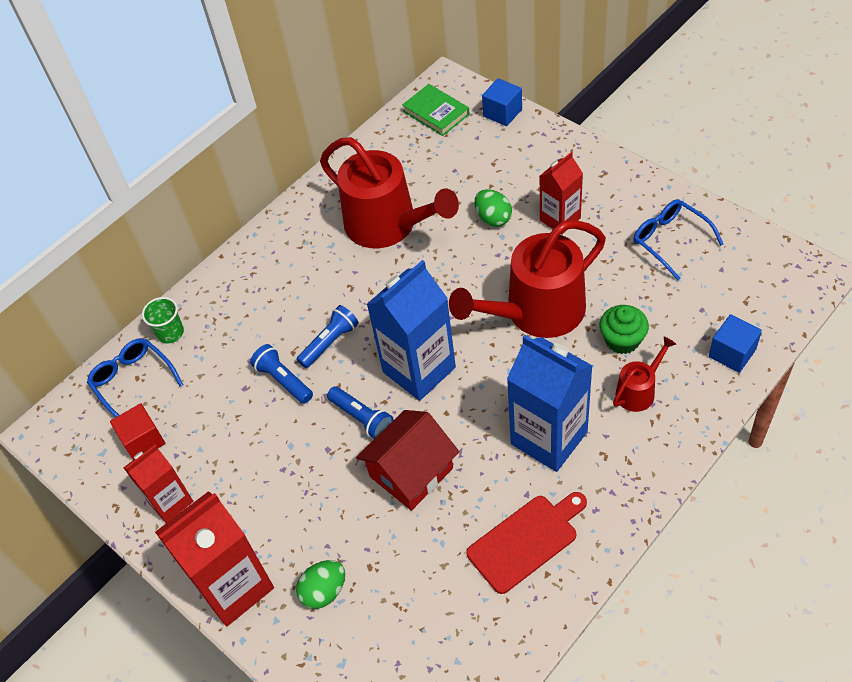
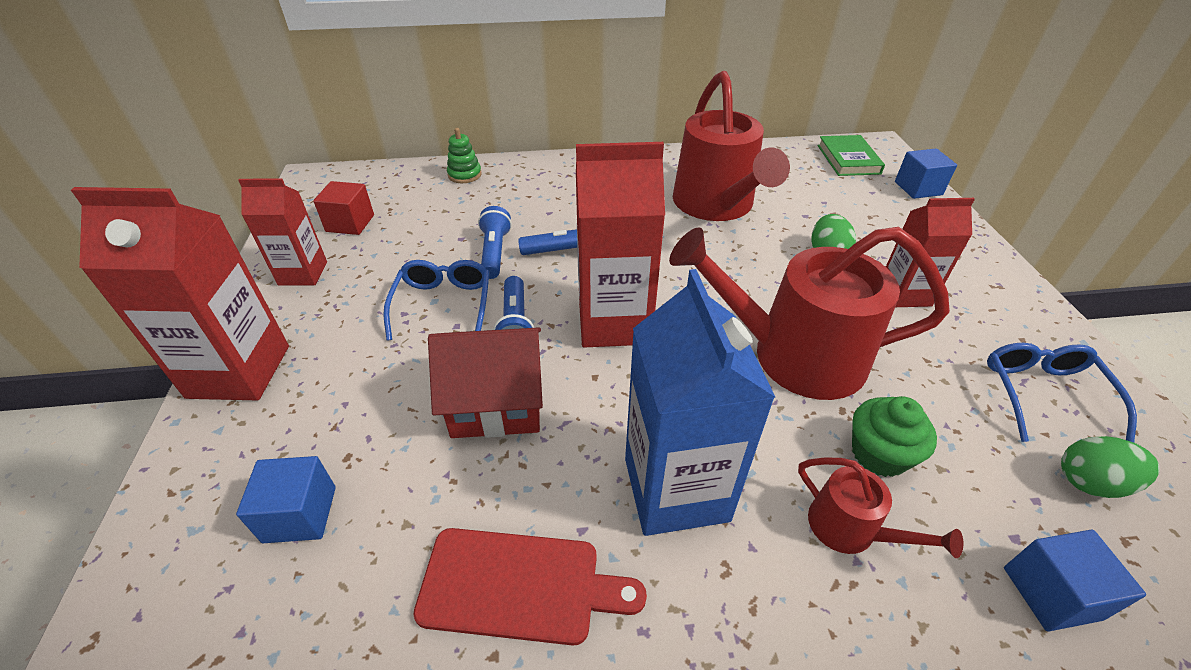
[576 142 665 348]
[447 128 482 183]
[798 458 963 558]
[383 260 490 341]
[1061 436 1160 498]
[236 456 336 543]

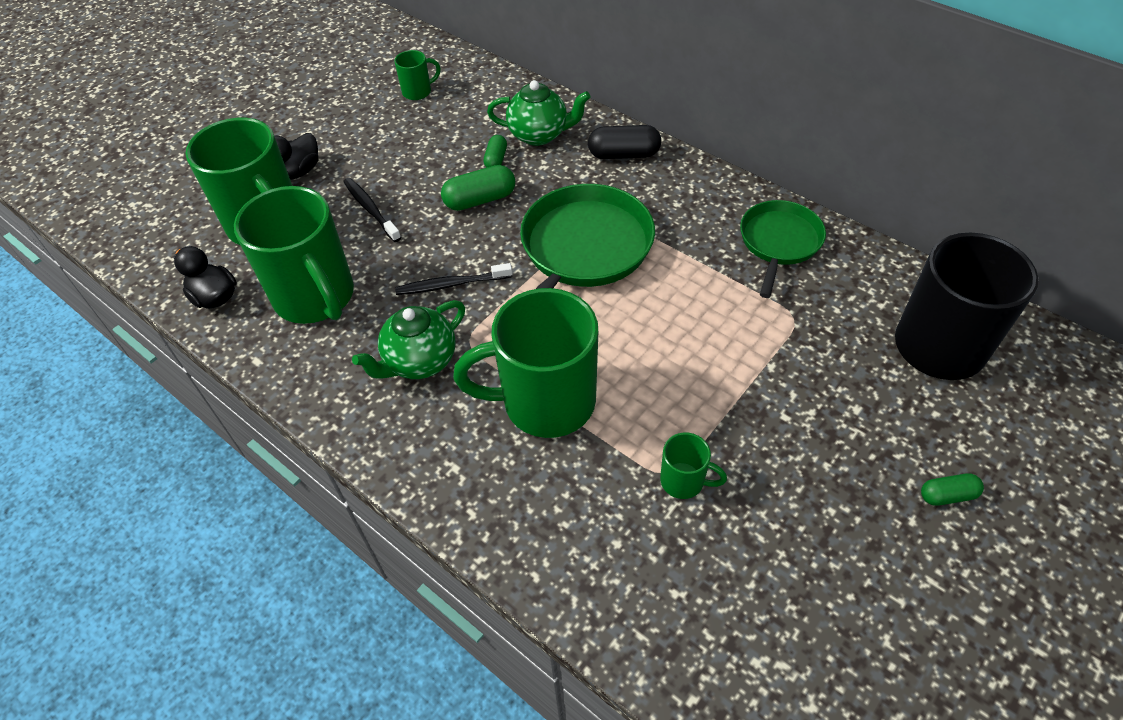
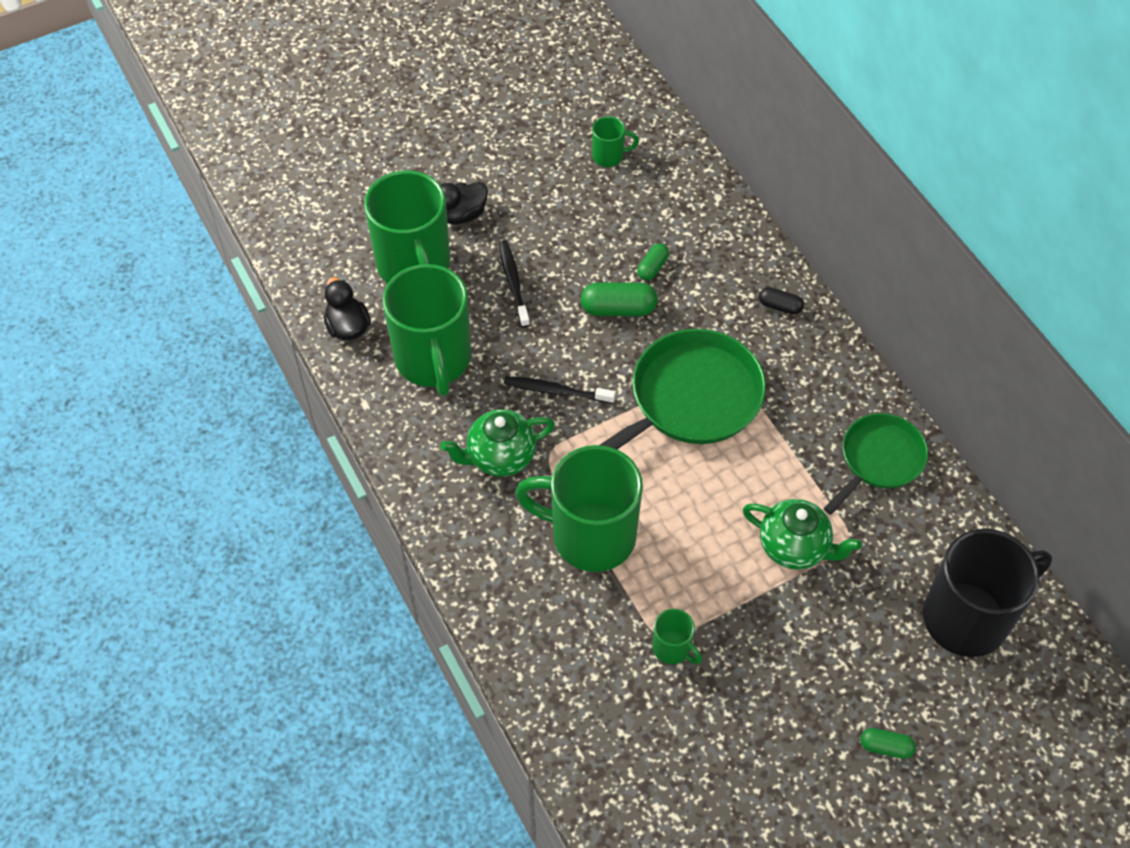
[743 499 862 570]
[759 287 804 315]

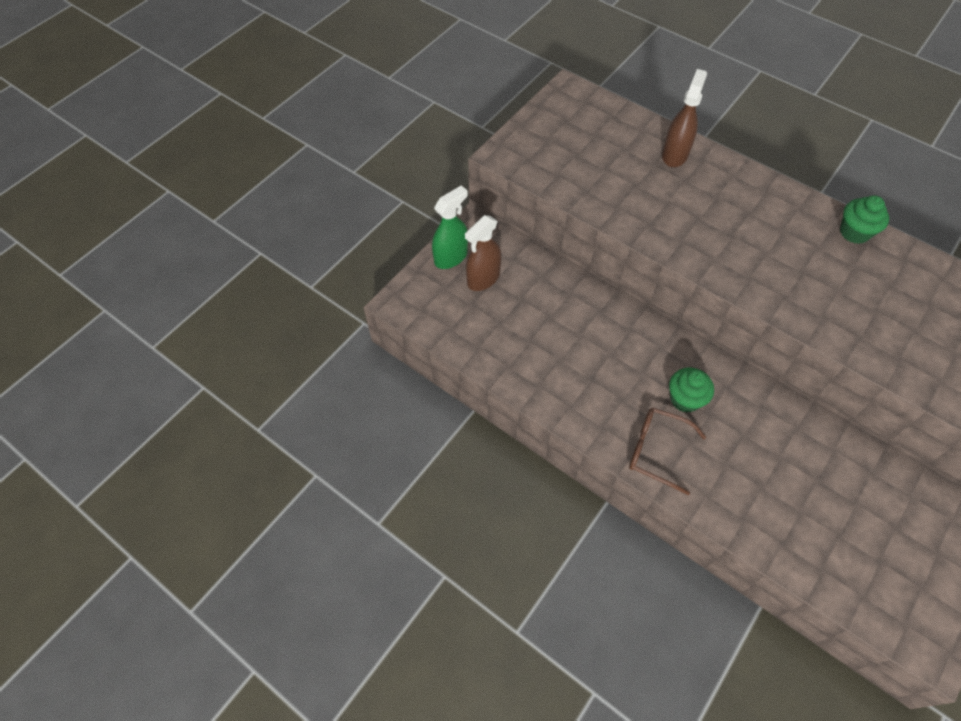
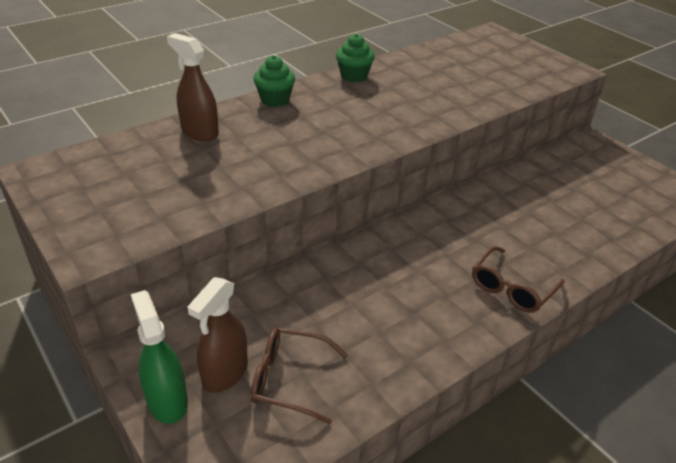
[187 277 248 393]
[254 55 295 107]
[251 327 348 424]

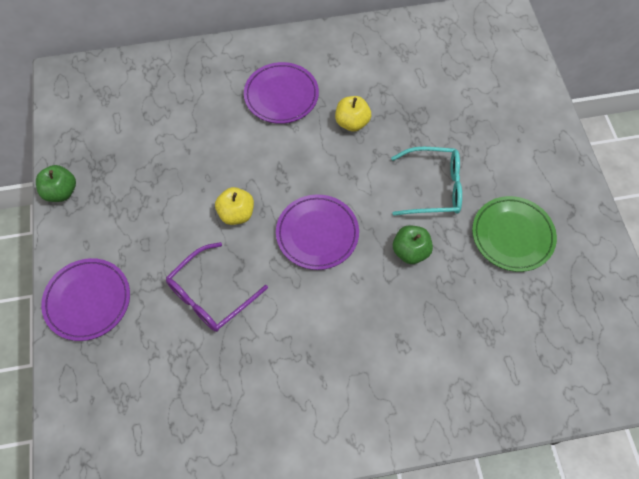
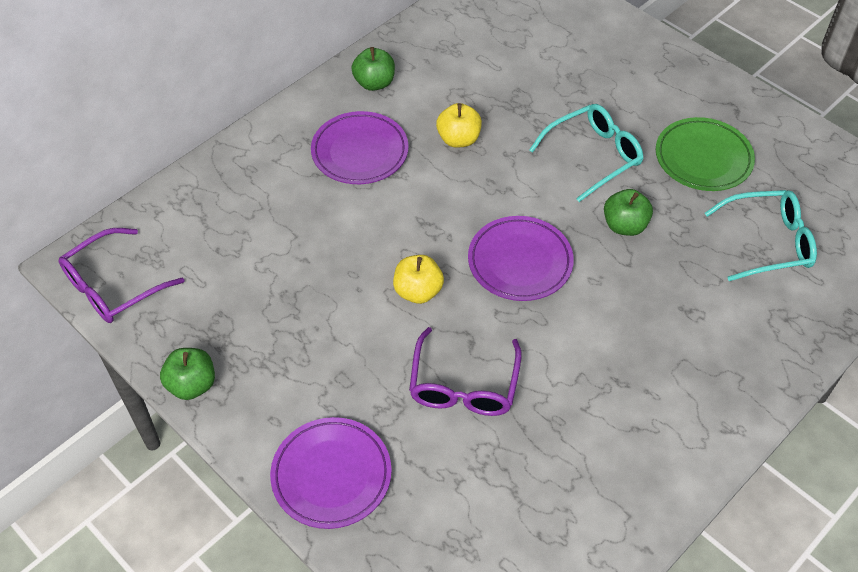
[352 47 395 91]
[705 190 817 281]
[59 228 184 323]

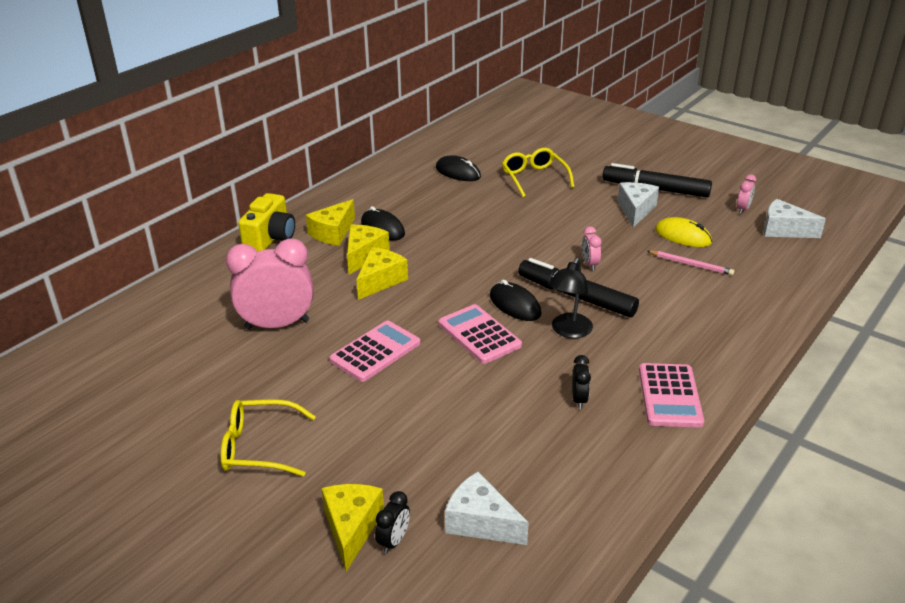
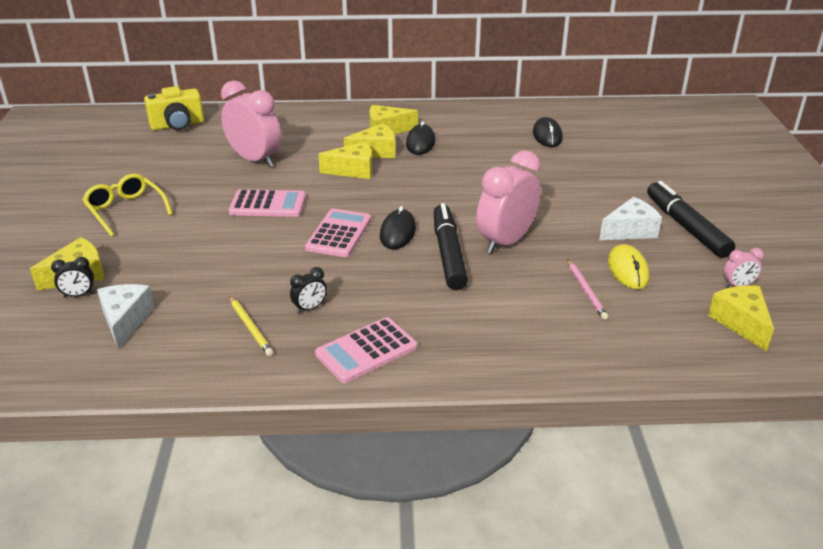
[502 148 575 198] (first image)
[144 86 204 130]
[708 285 774 352]
[476 150 541 254]
[548 258 593 338] (first image)
[230 296 273 356]

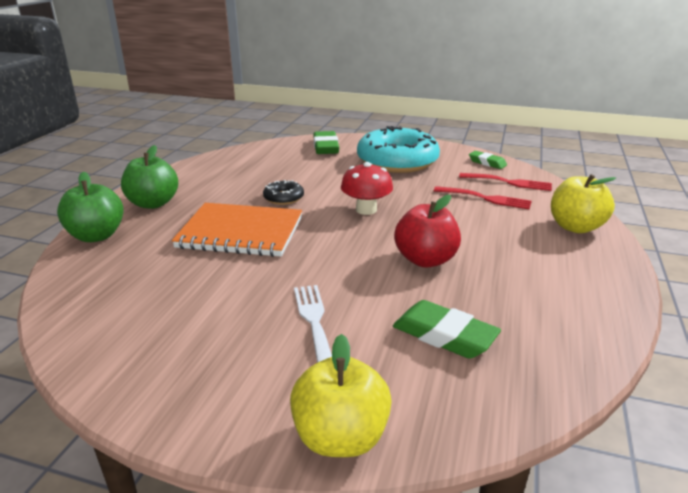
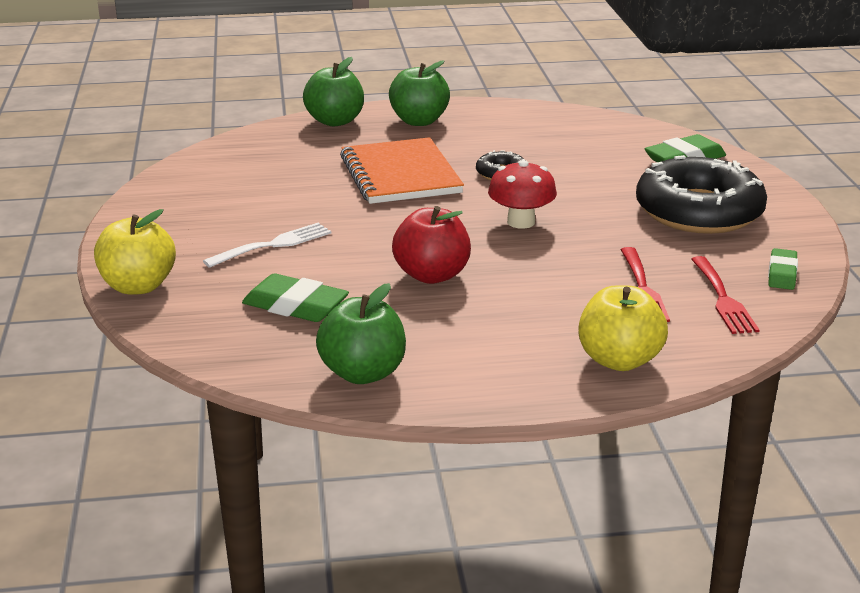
[636 155 767 234]
[242 274 349 322]
[316 283 406 384]

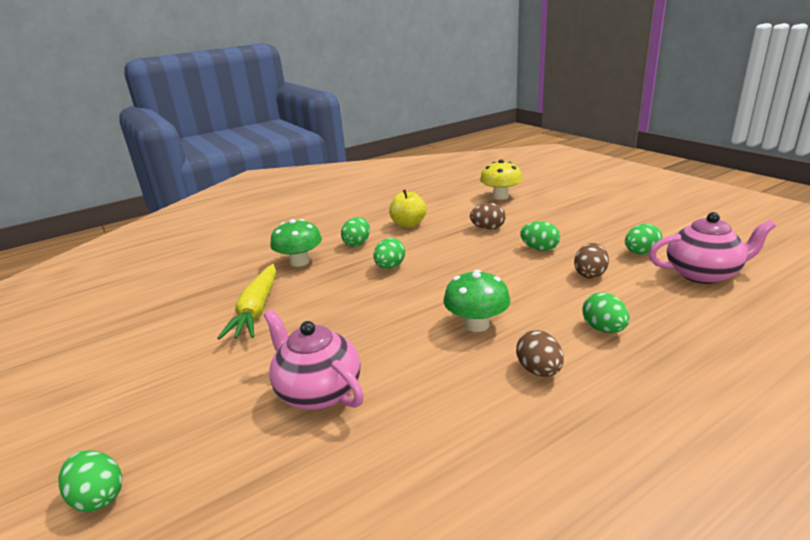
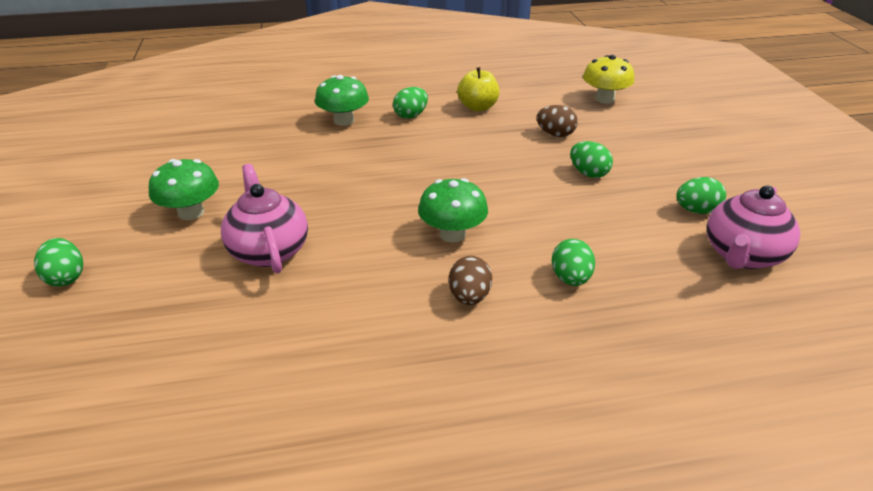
[707 185 800 269]
[373 238 405 269] (first image)
[574 243 609 279] (first image)
[217 264 276 340] (first image)
[149 159 219 220]

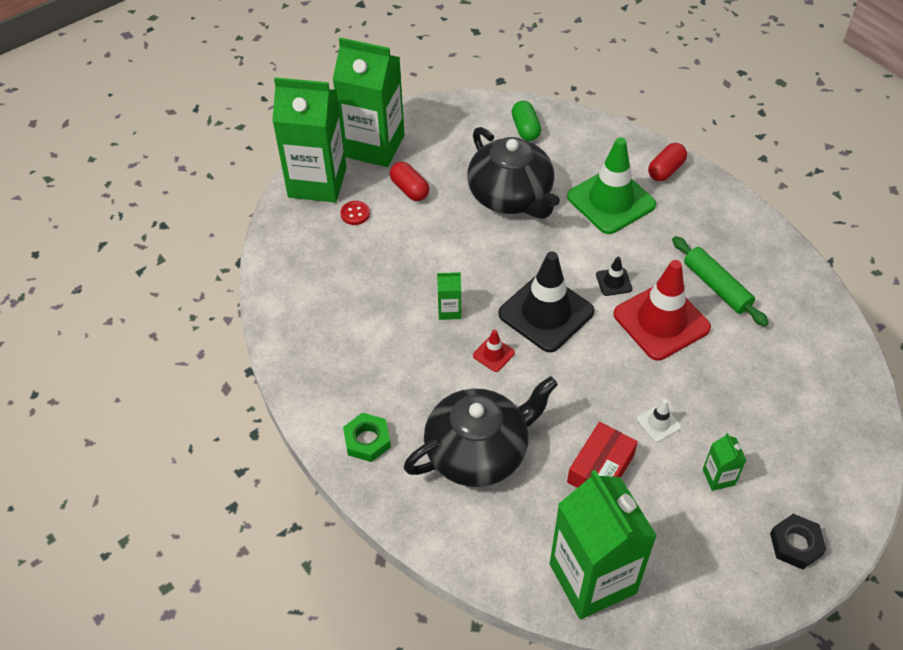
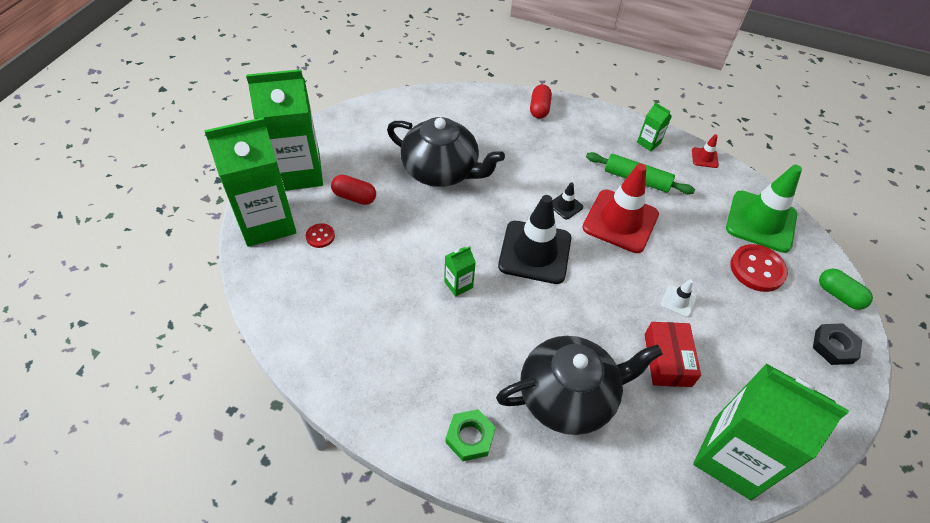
[819 269 873 310]
[726 165 802 253]
[692 134 719 168]
[496 336 663 435]
[637 102 672 151]
[730 244 788 292]

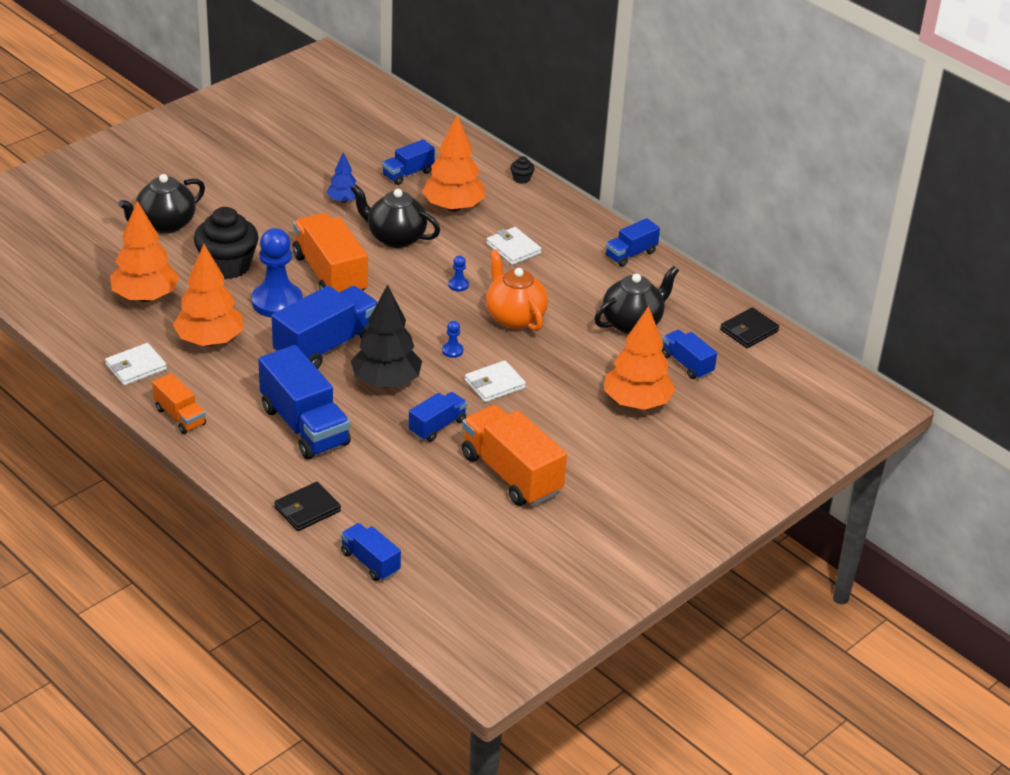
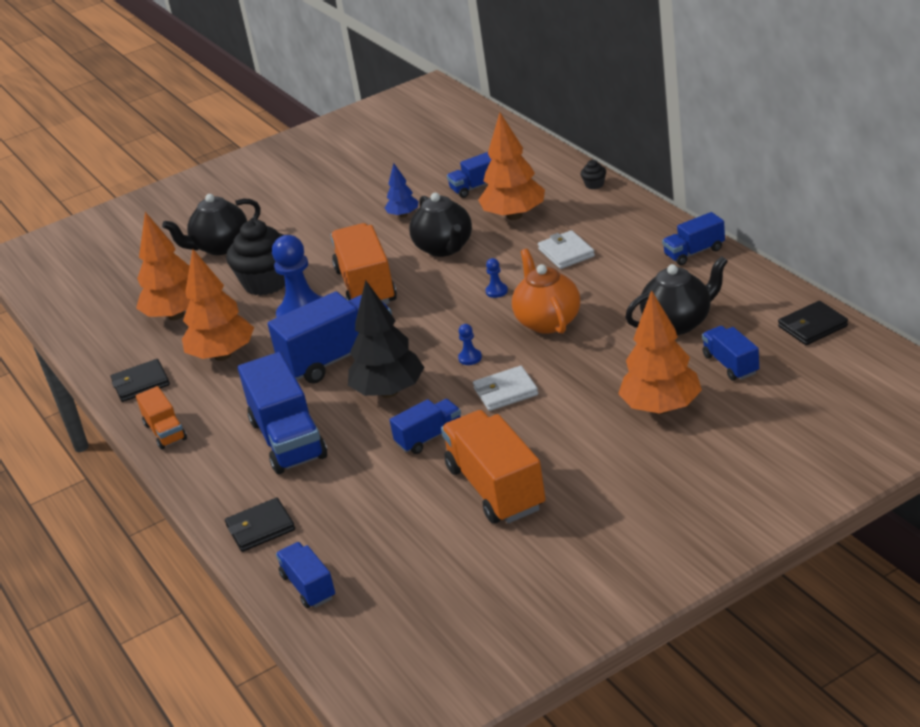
[409 193 472 257]
[111 359 170 402]

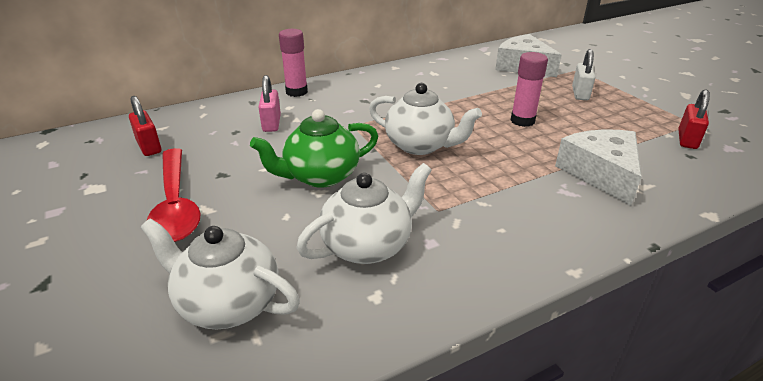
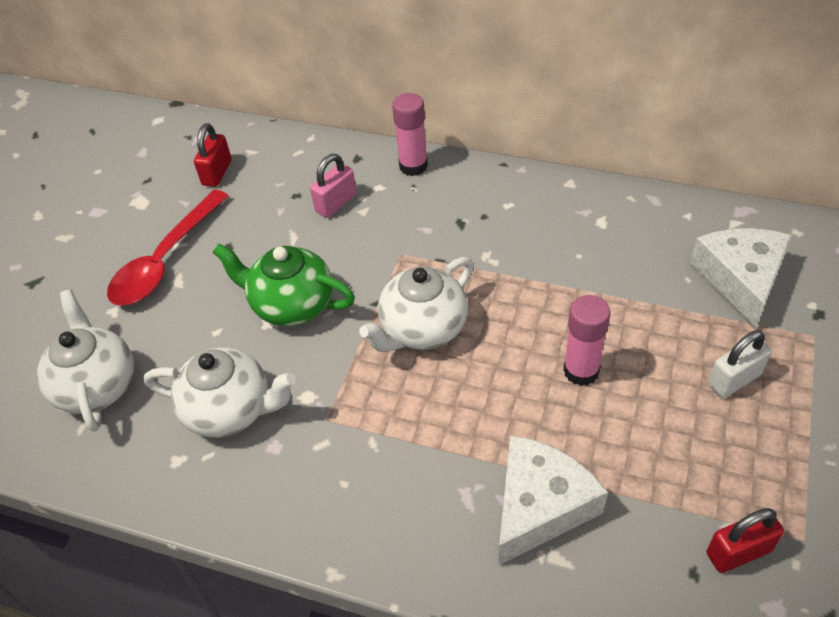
[359 257 474 352]

